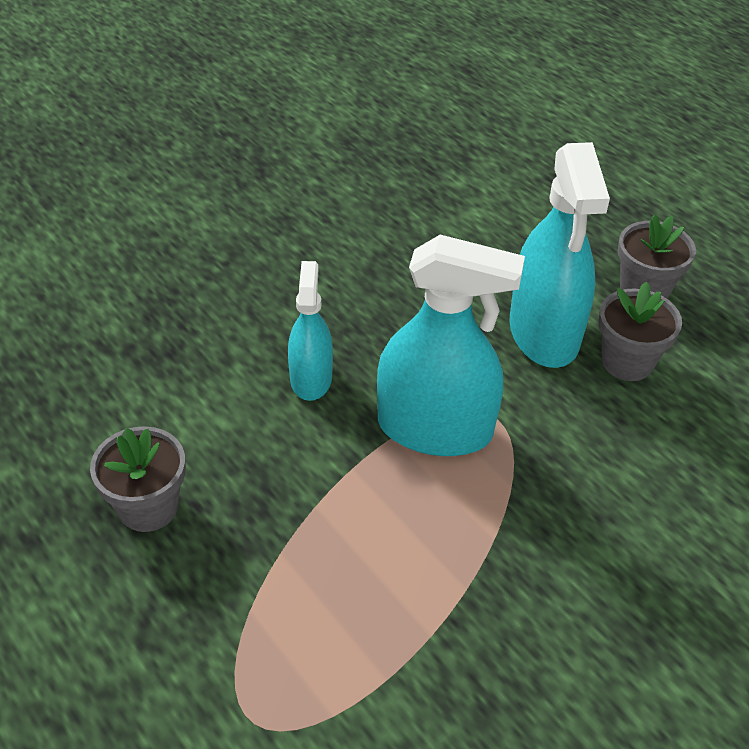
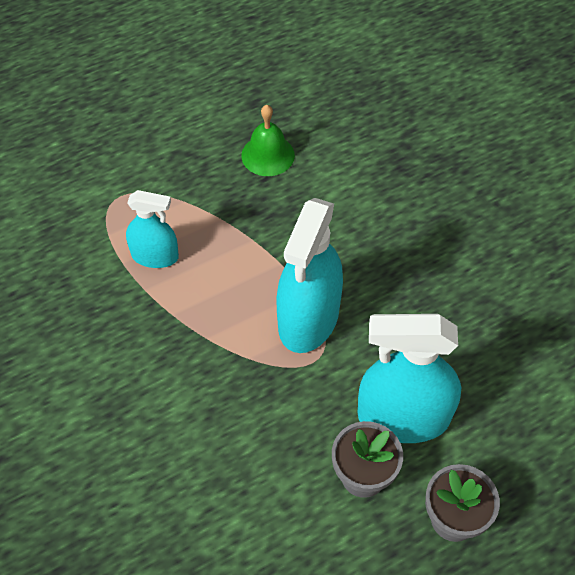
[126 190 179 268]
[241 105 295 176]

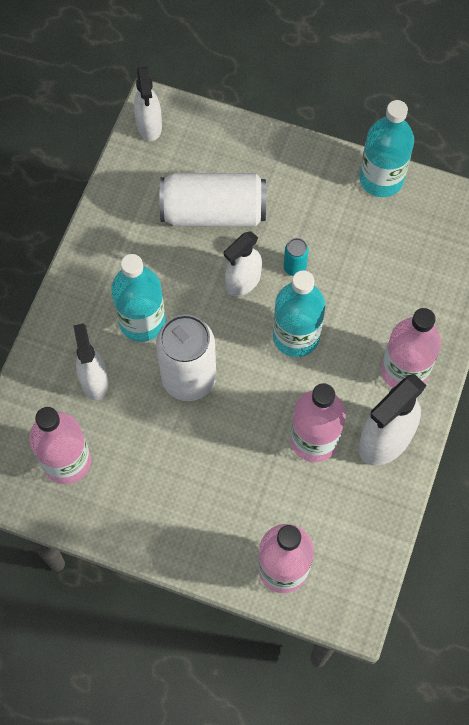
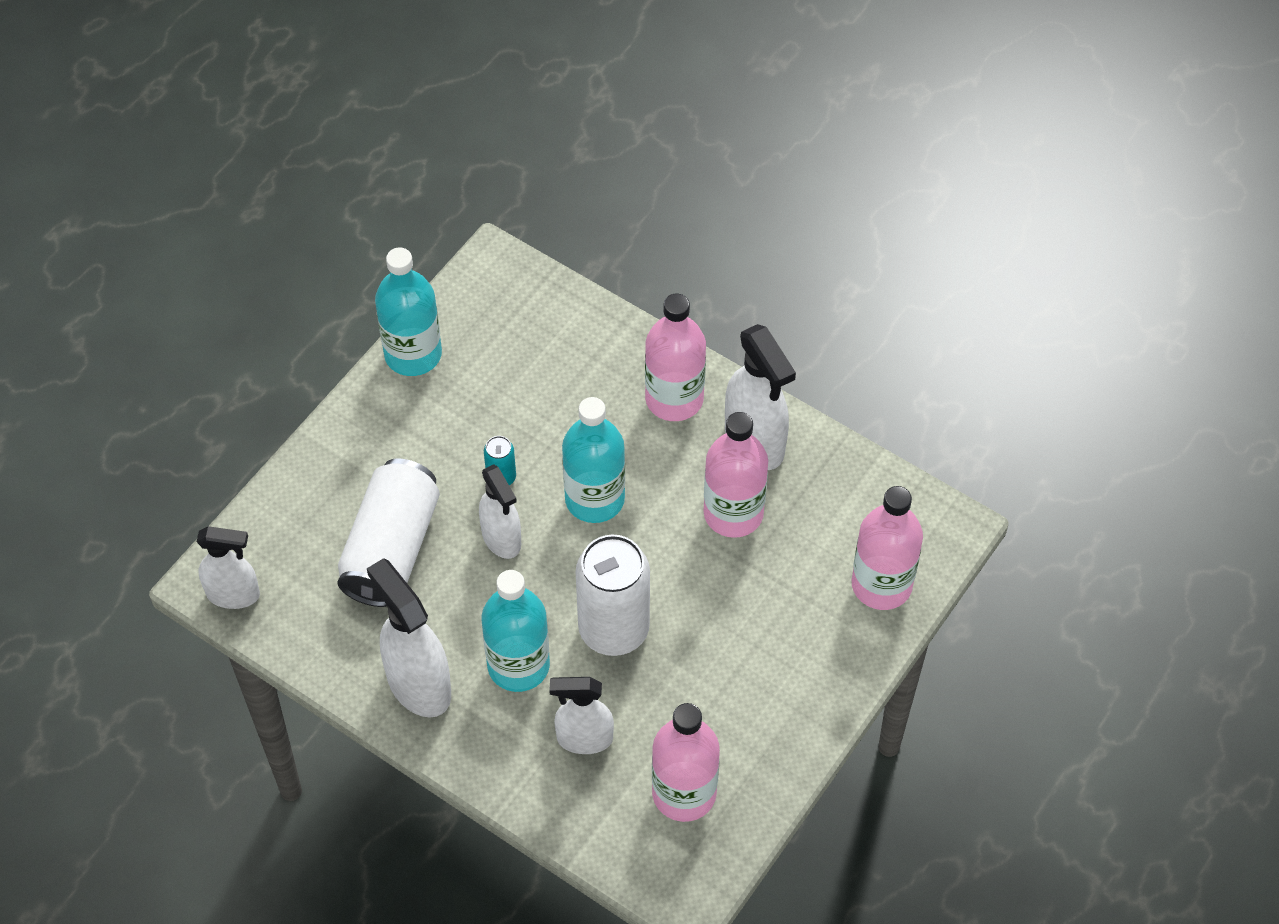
[367 558 451 718]

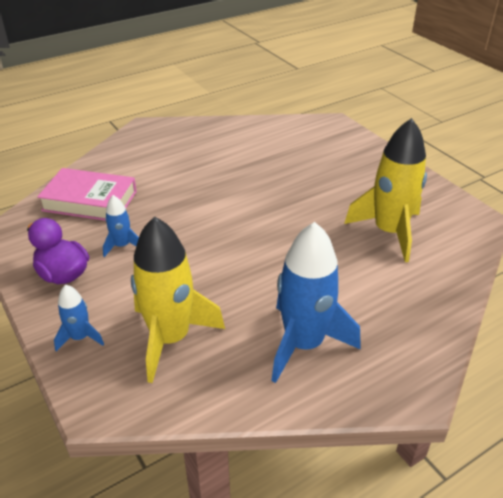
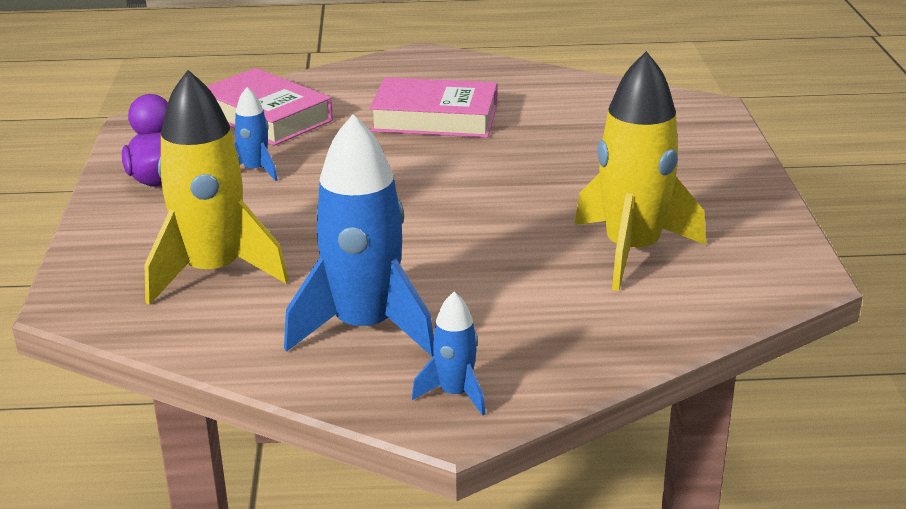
[412 292 485 416]
[370 77 497 138]

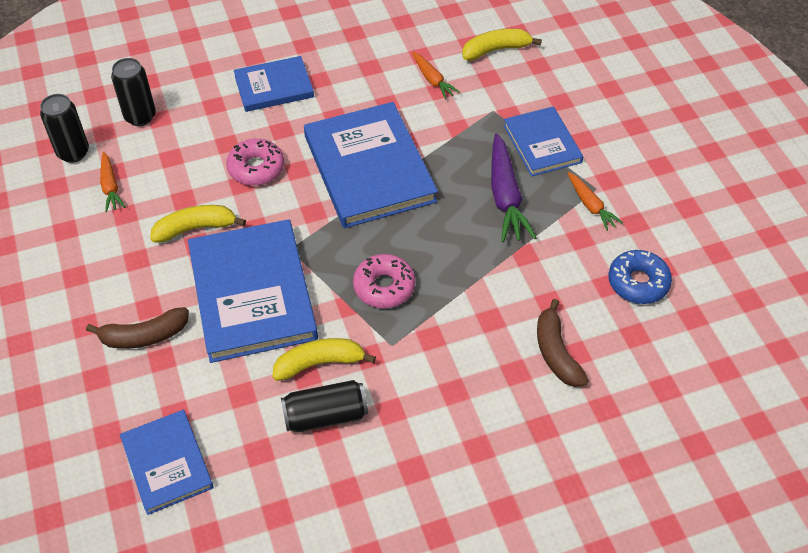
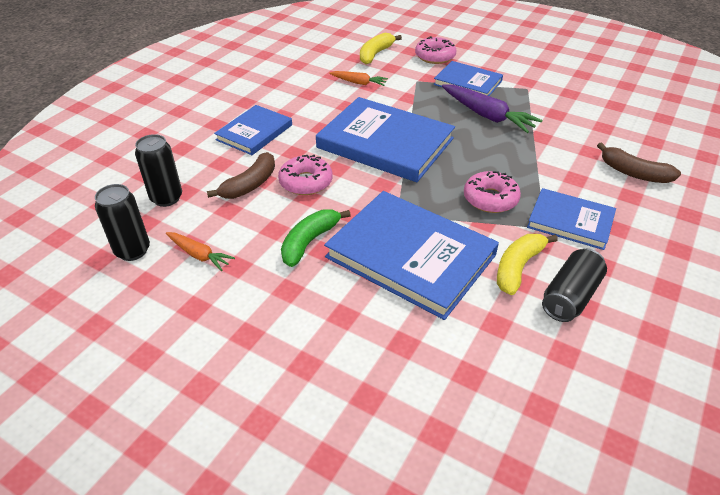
[568 172 623 231] (first image)
[281 209 351 267]
[608 250 672 304] (first image)
[207 152 275 199]
[527 188 616 250]
[415 36 456 64]

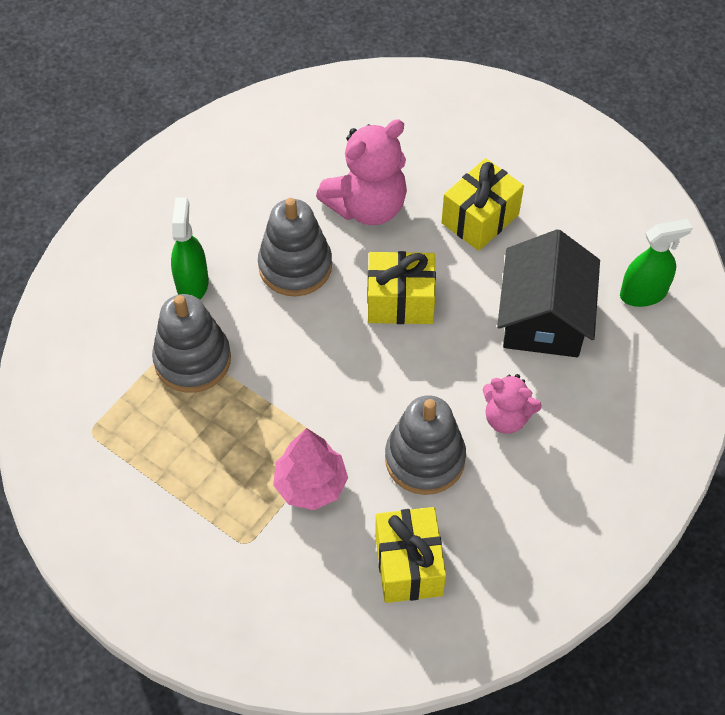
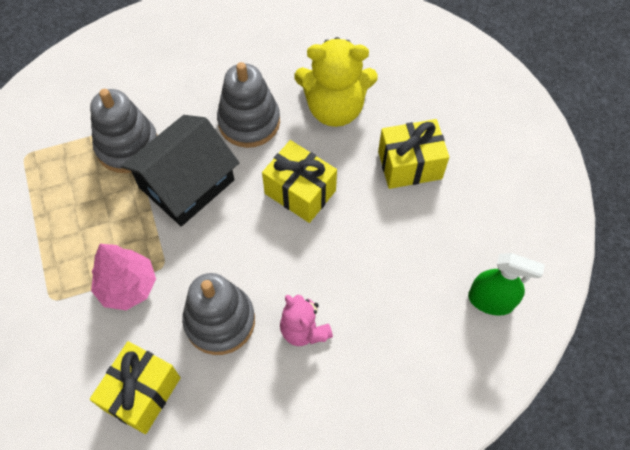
[294 37 378 127]
[171 198 209 300] (first image)
[121 115 239 226]

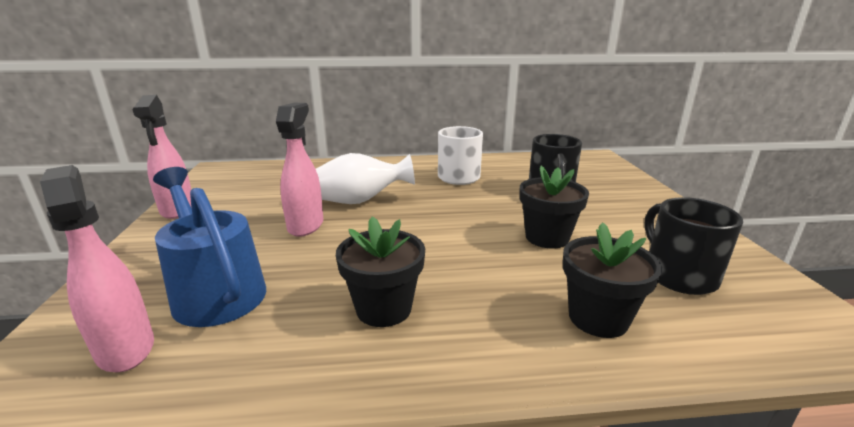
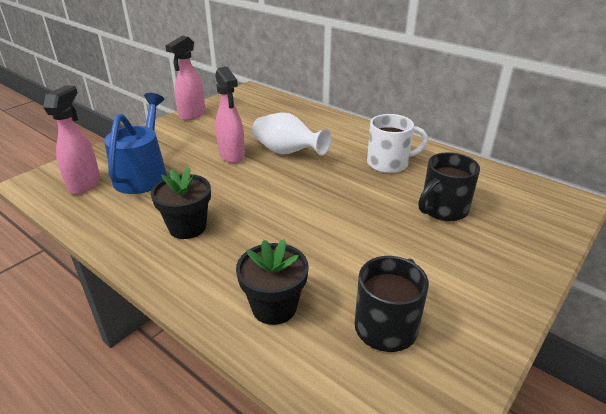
[215 67 245 163]
[519 166 589 249] (first image)

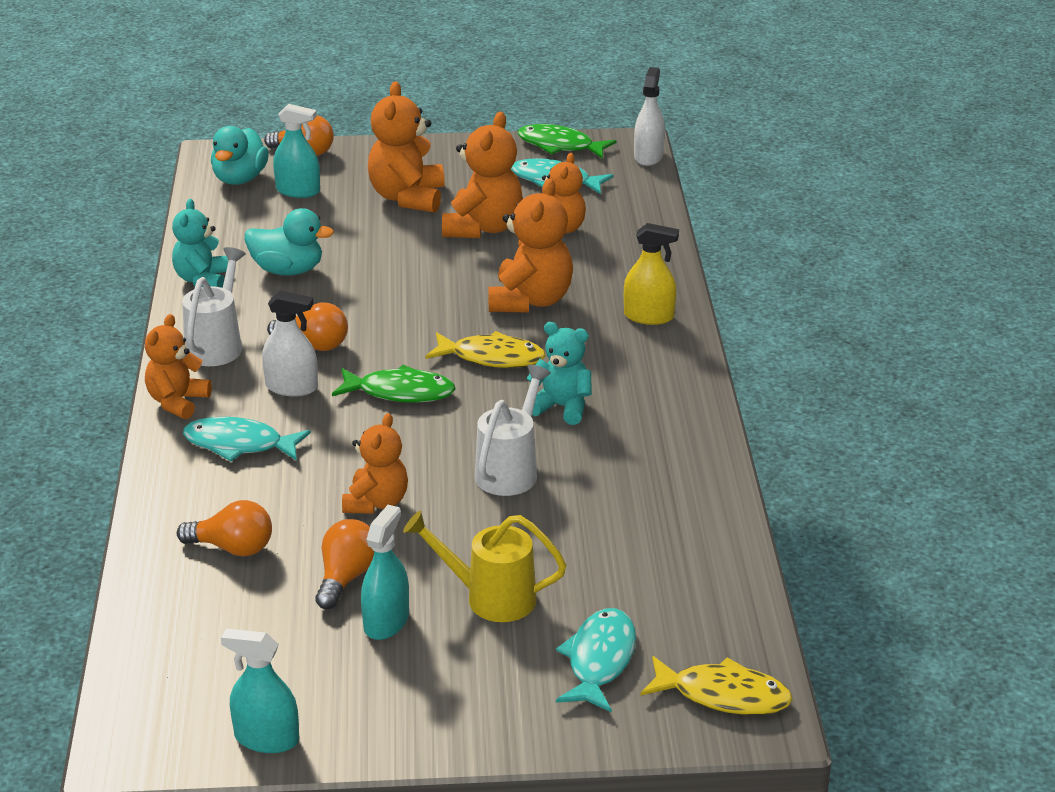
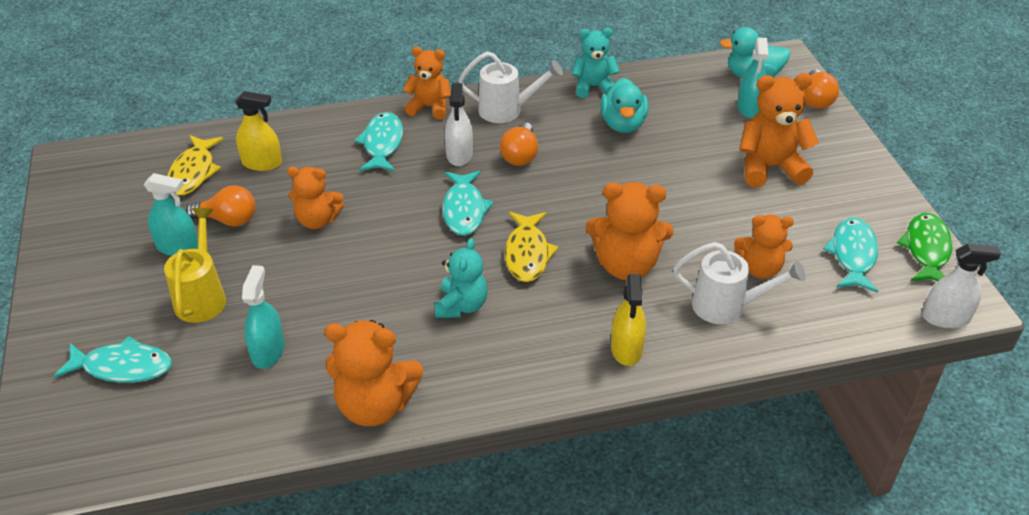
[324 320 423 426]
[442 171 494 236]
[673 242 806 324]
[235 91 282 171]
[242 265 285 369]
[167 135 224 196]

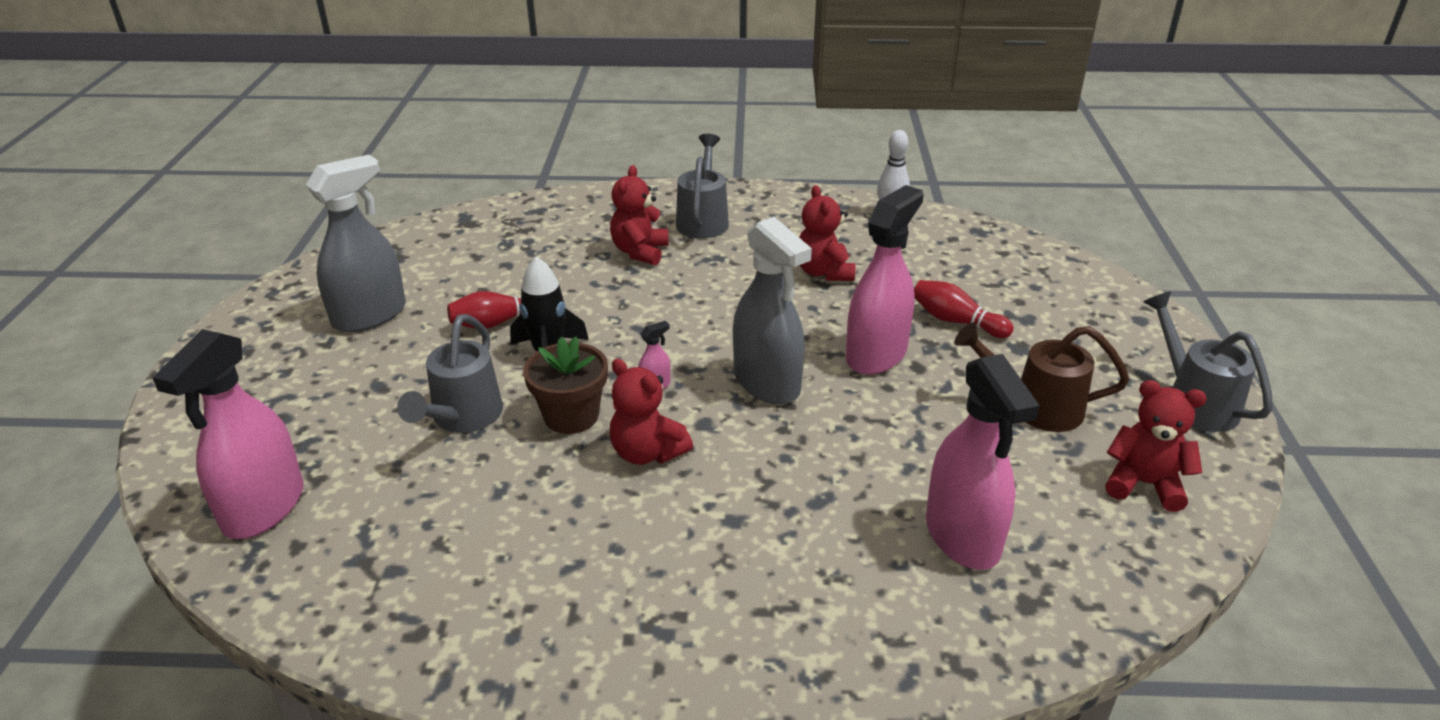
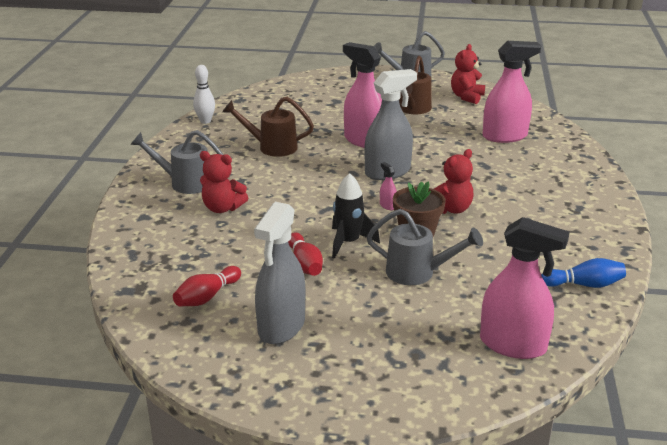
[254 202 305 344]
[222 97 314 157]
[173 266 241 306]
[541 258 626 288]

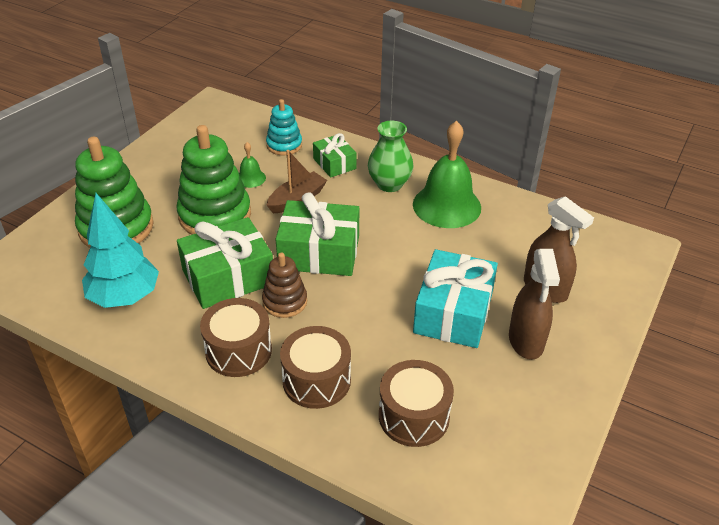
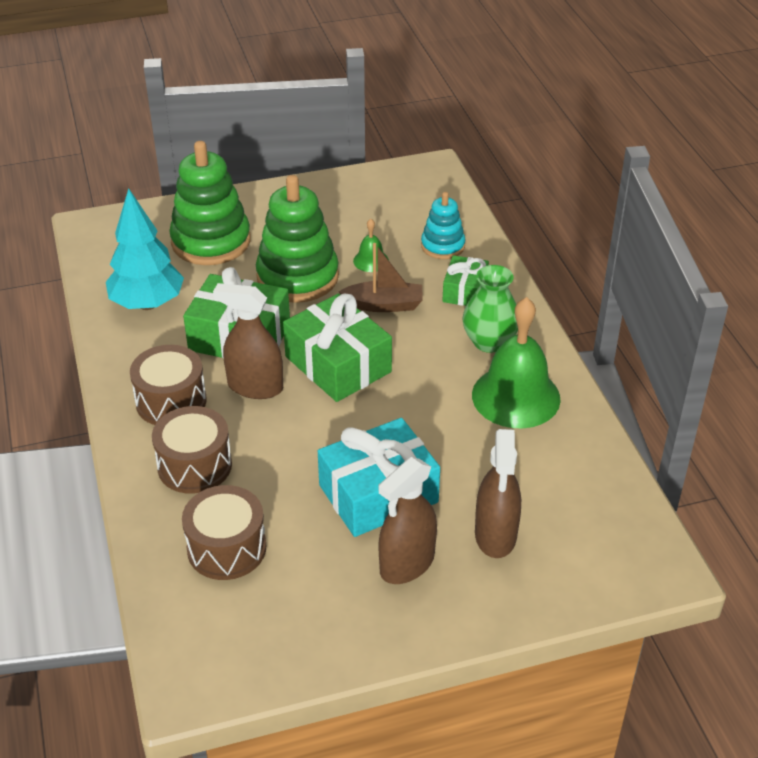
[213 283 283 399]

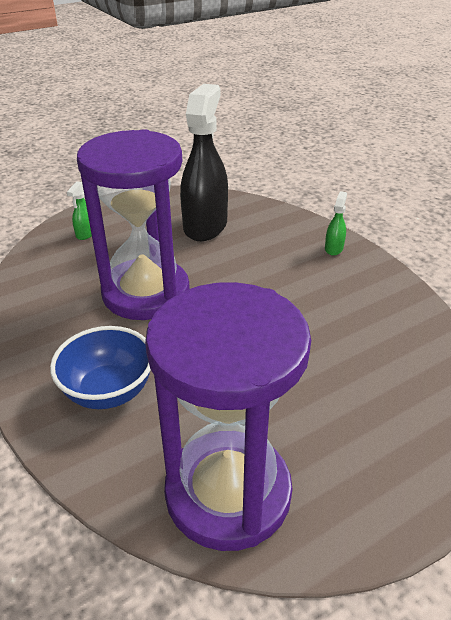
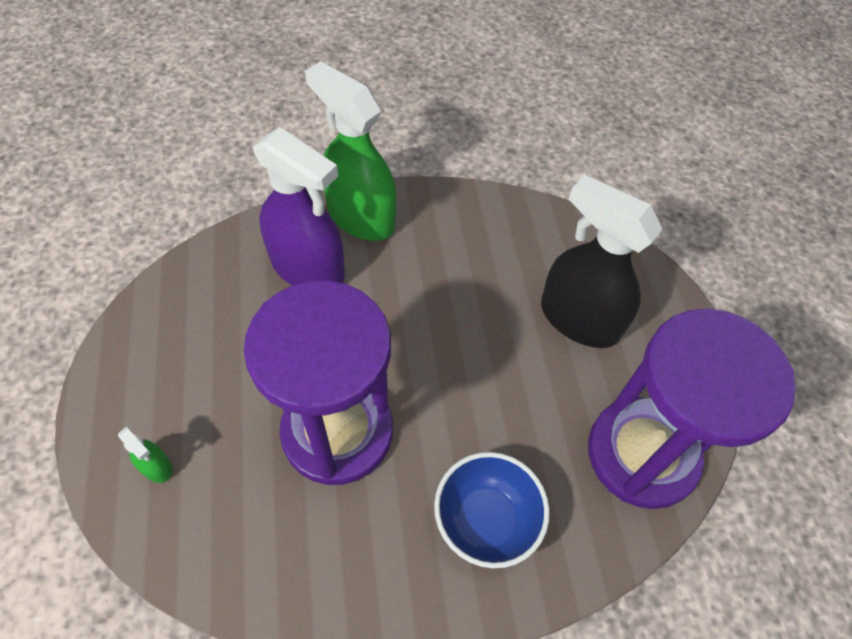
[541 175 663 348]
[305 61 396 241]
[253 128 345 285]

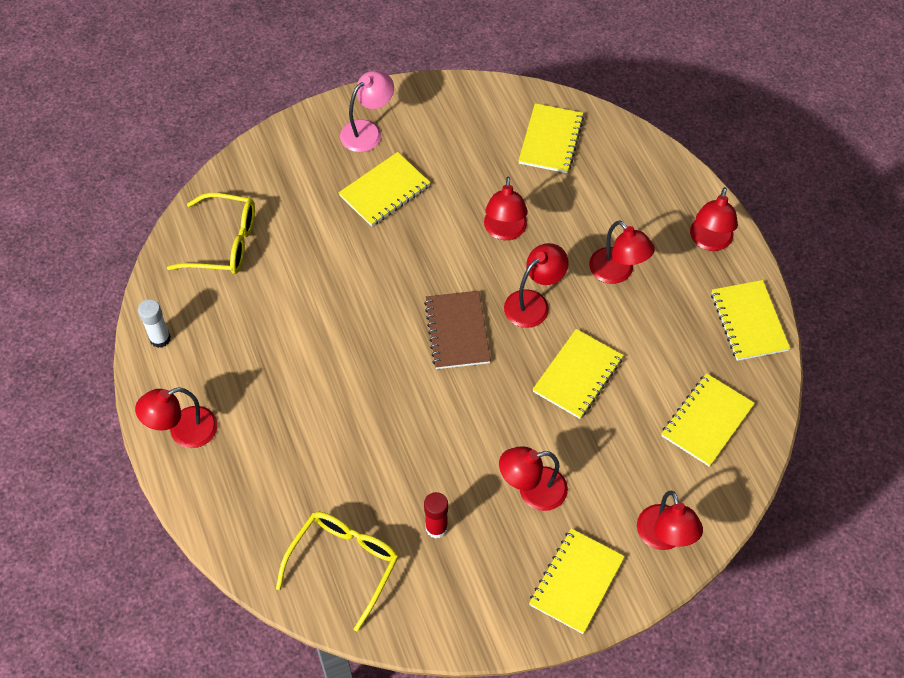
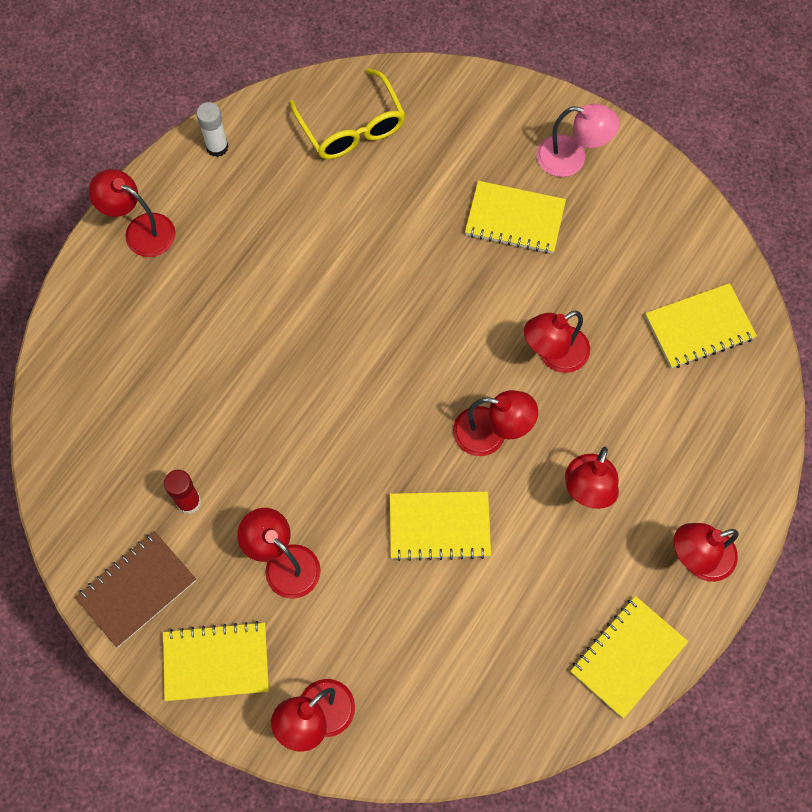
[75 531 196 647]
[661 373 755 467] (first image)
[276 512 398 632] (first image)

